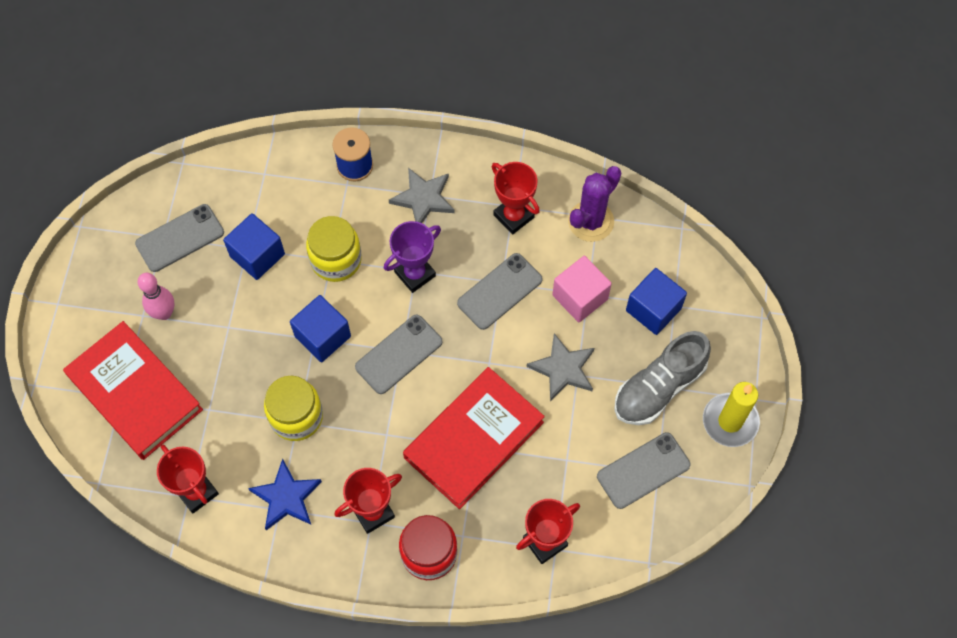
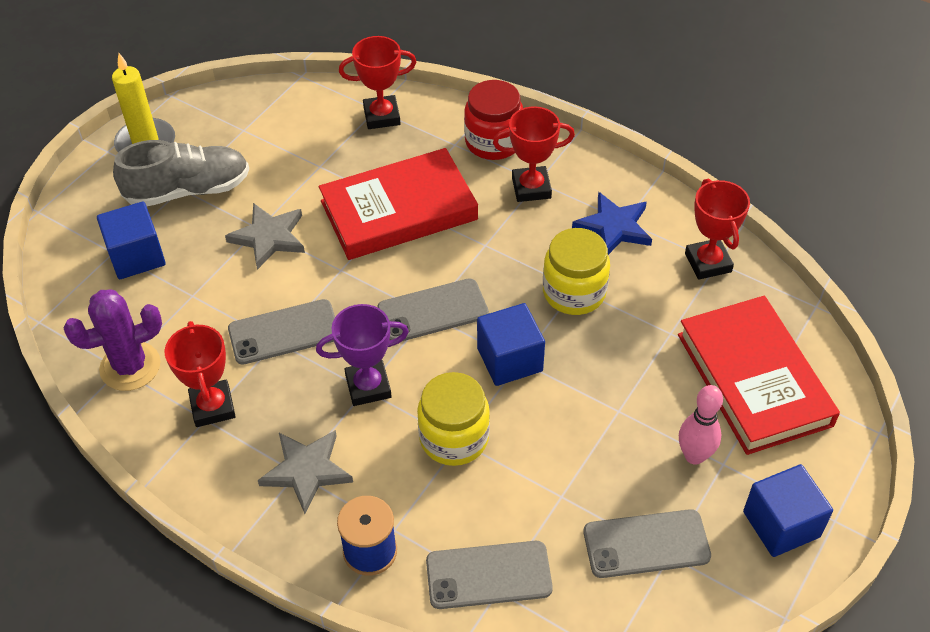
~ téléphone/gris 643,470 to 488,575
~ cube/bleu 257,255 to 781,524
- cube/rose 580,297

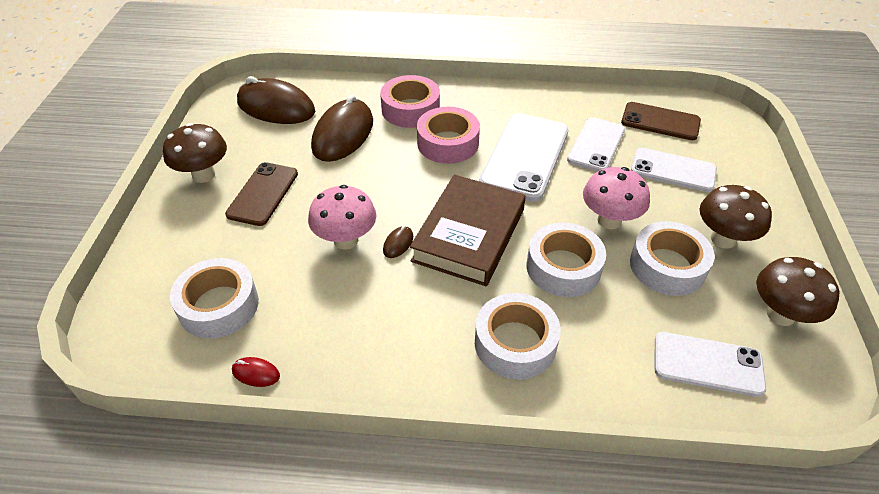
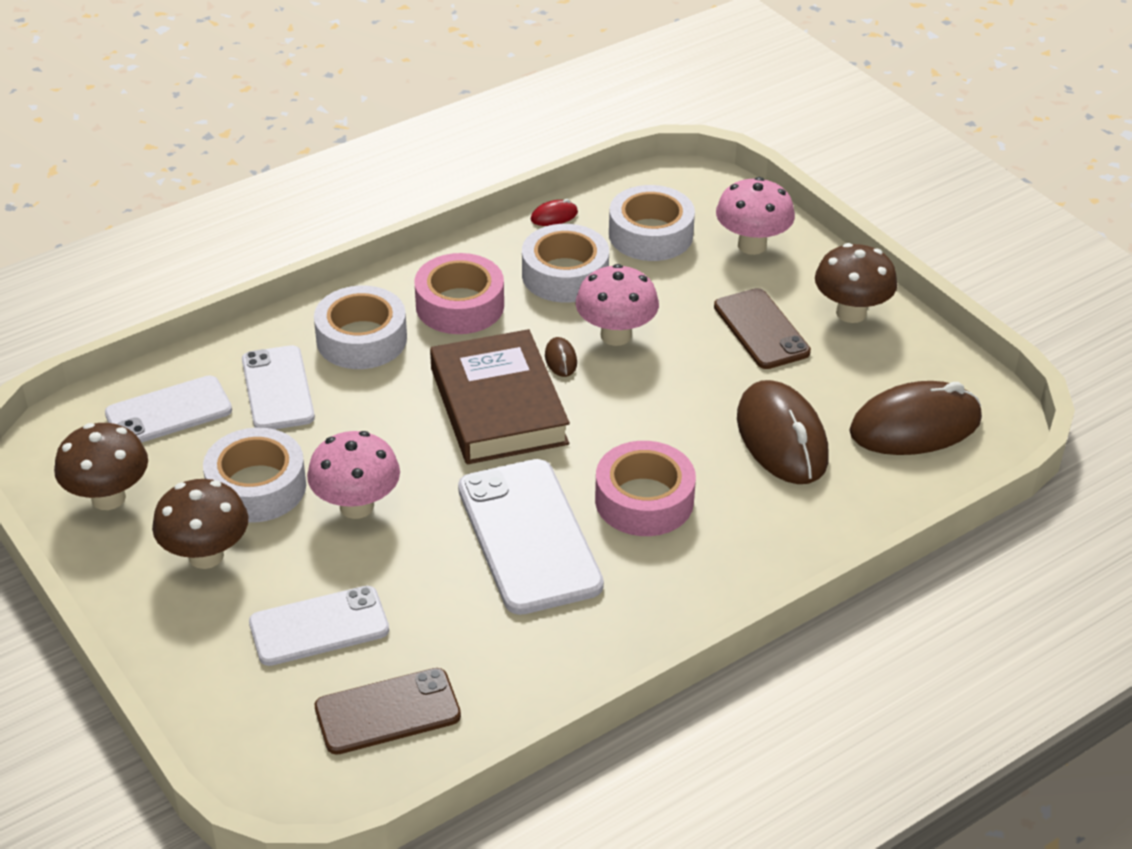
~ téléphone/blanc 596,145 to 277,389
~ ruban adhésif/rose 410,109 to 460,305
~ ruban adhésif/blanc 563,267 to 565,275
+ champignon/rose 752,245

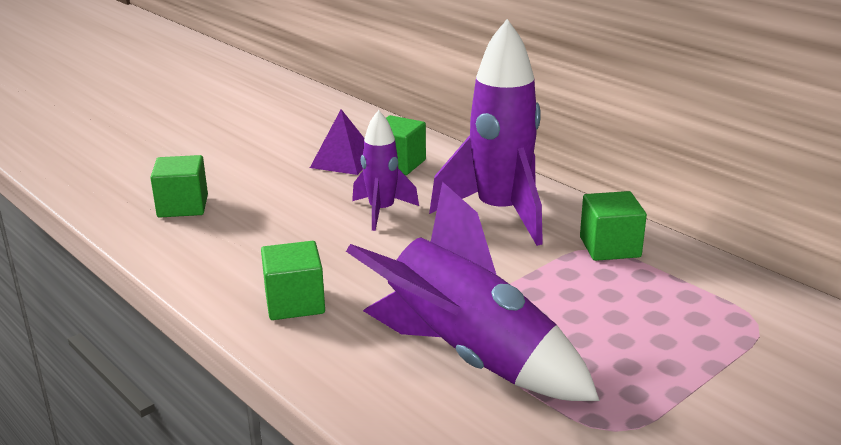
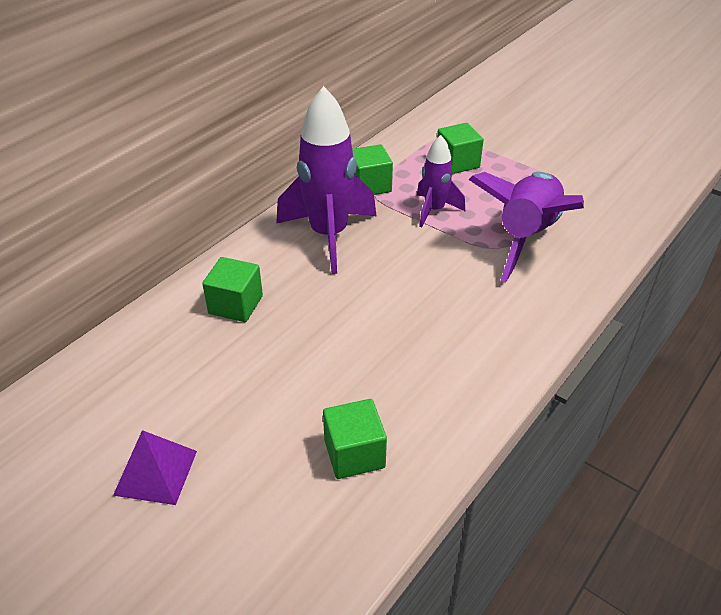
~ pyramide/violet 343,160 to 155,472
~ fusée/violet 381,211 to 434,210
~ cube/vert 295,303 to 457,163

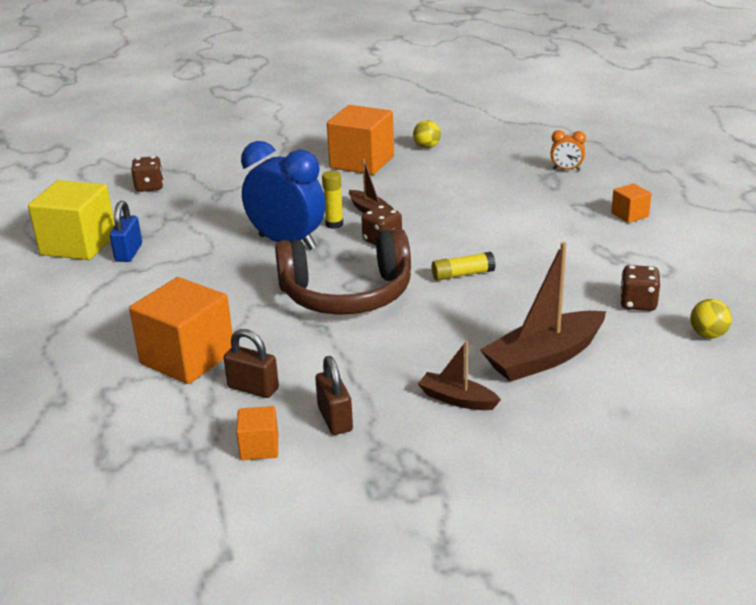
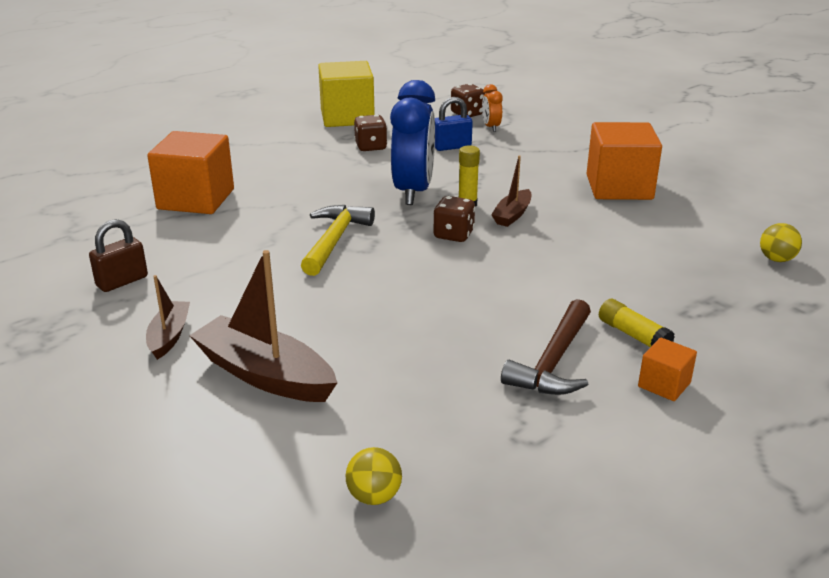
~ casque audio/marron 347,294 to marteau/jaune 334,240
~ dé/marron 638,303 to 371,147
~ cadenas/bleu 128,253 to 452,147
~ réveil/orange 566,170 to 491,127
+ marteau/marron 553,361
~ bâton de colle/jaune 462,274 to 633,335
~ balle/jaune 427,147 to 776,259
- cadenas/marron 253,388
- cube/orange 259,447

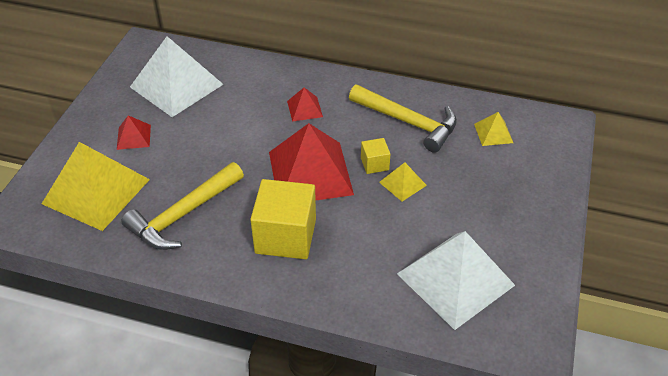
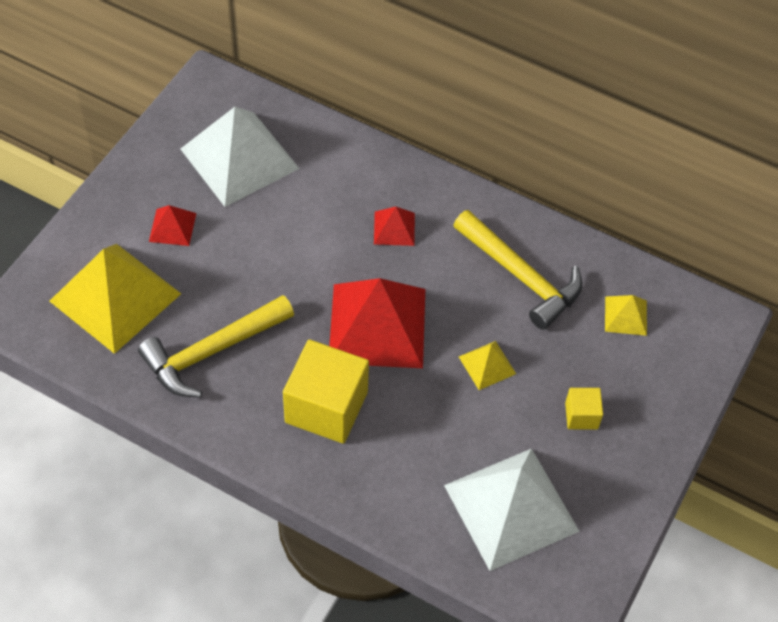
~ cube/jaune 374,164 to 581,416

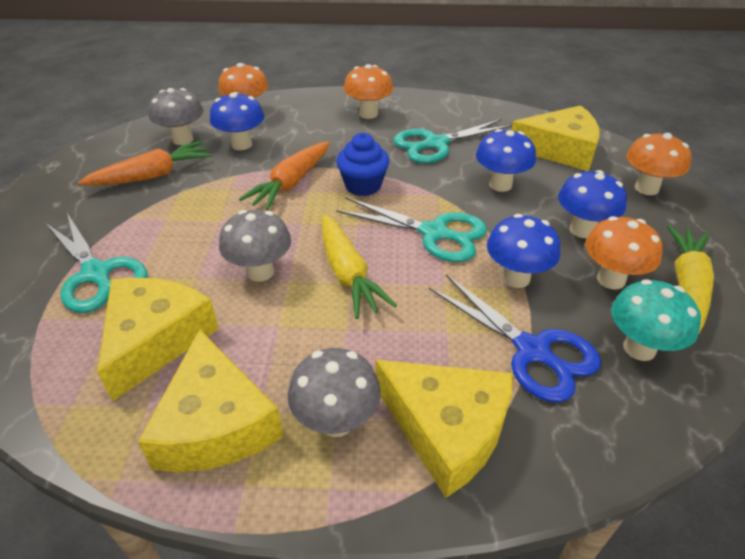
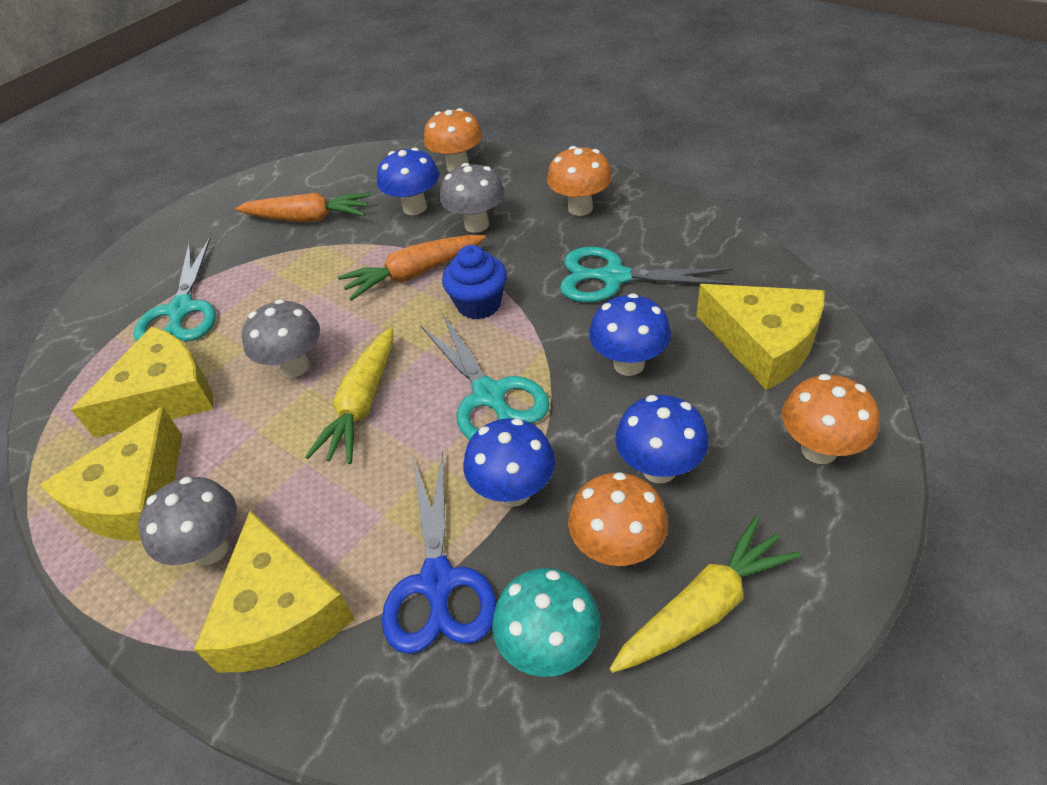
~ champignon/gris 183,139 to 476,224

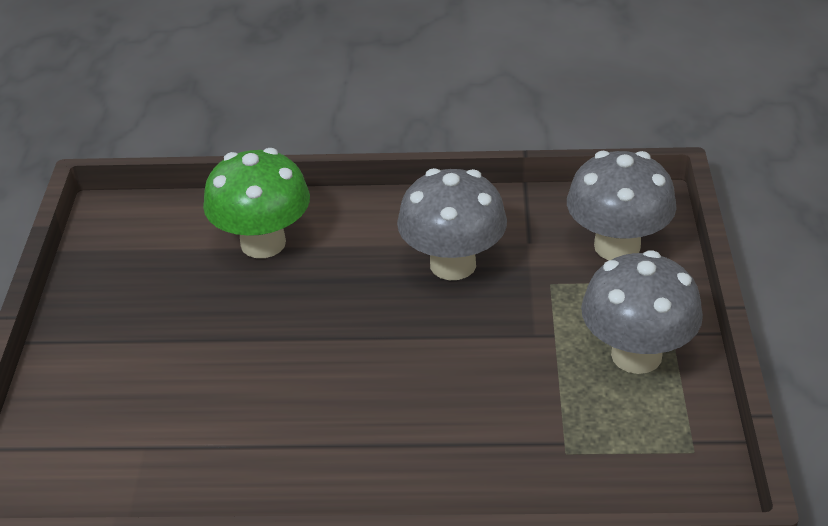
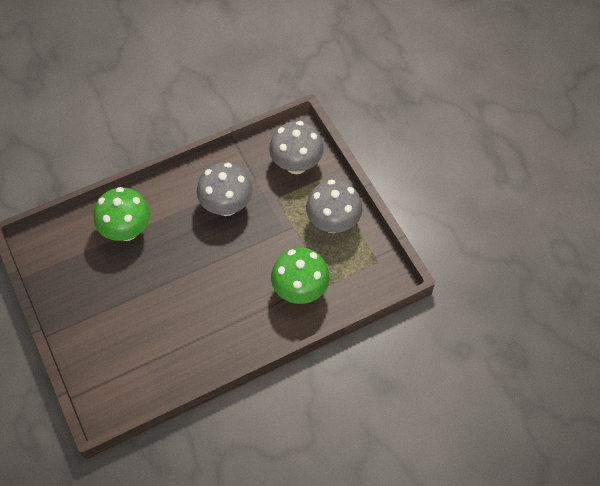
+ champignon/vert 300,290

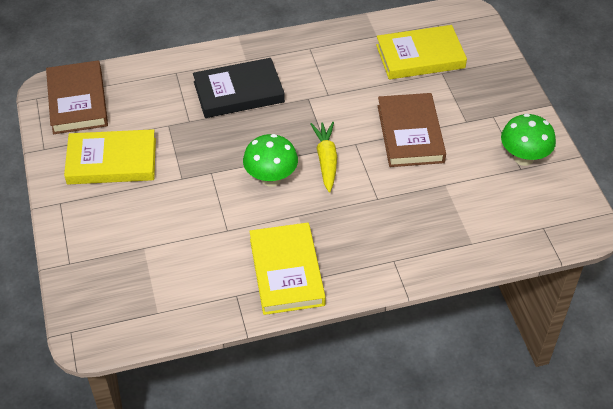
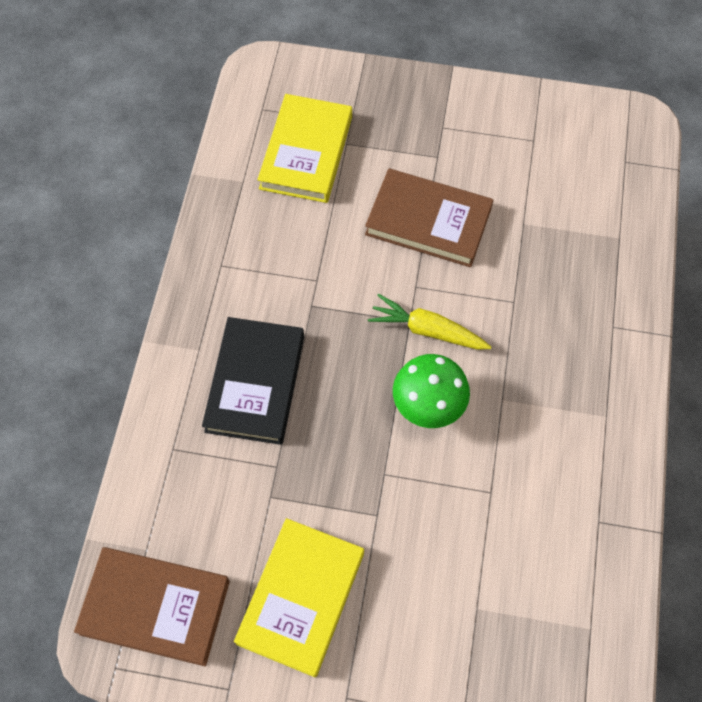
- livre/jaune 286,272
- champignon/vert 523,158

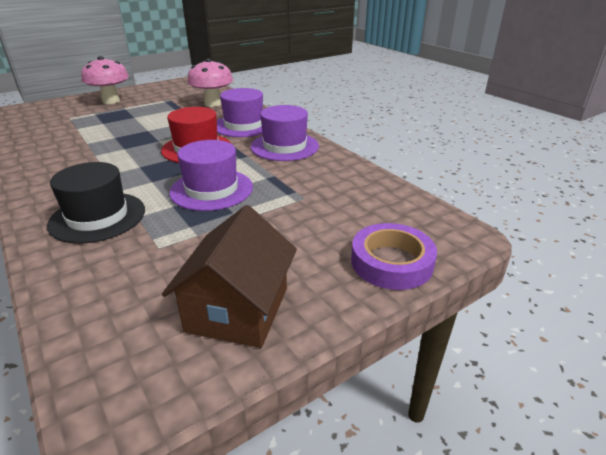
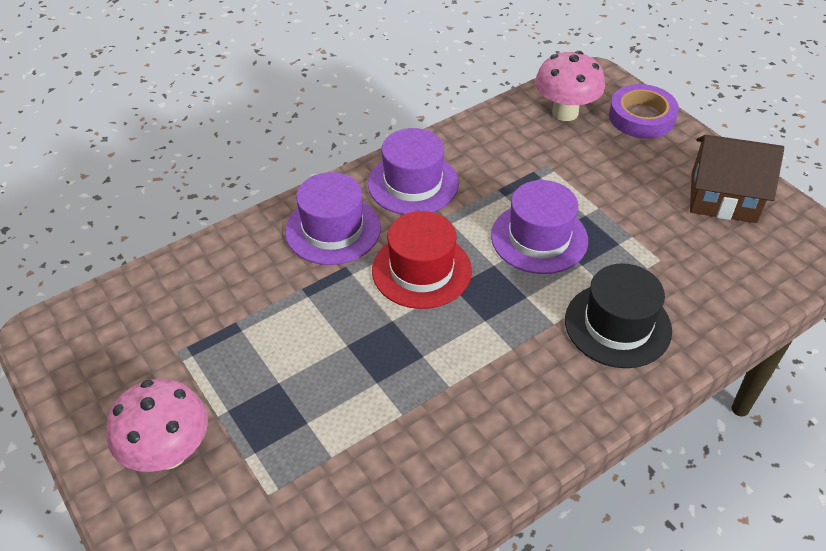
~ champignon/rose 213,104 to 565,112

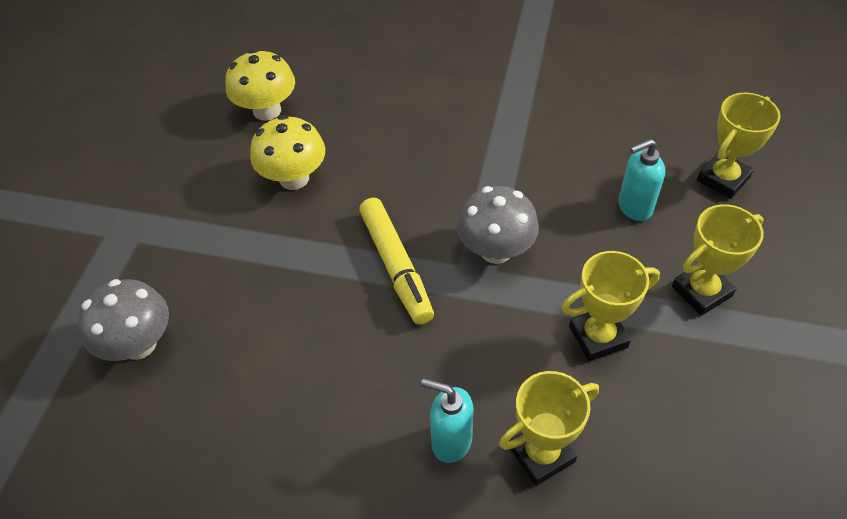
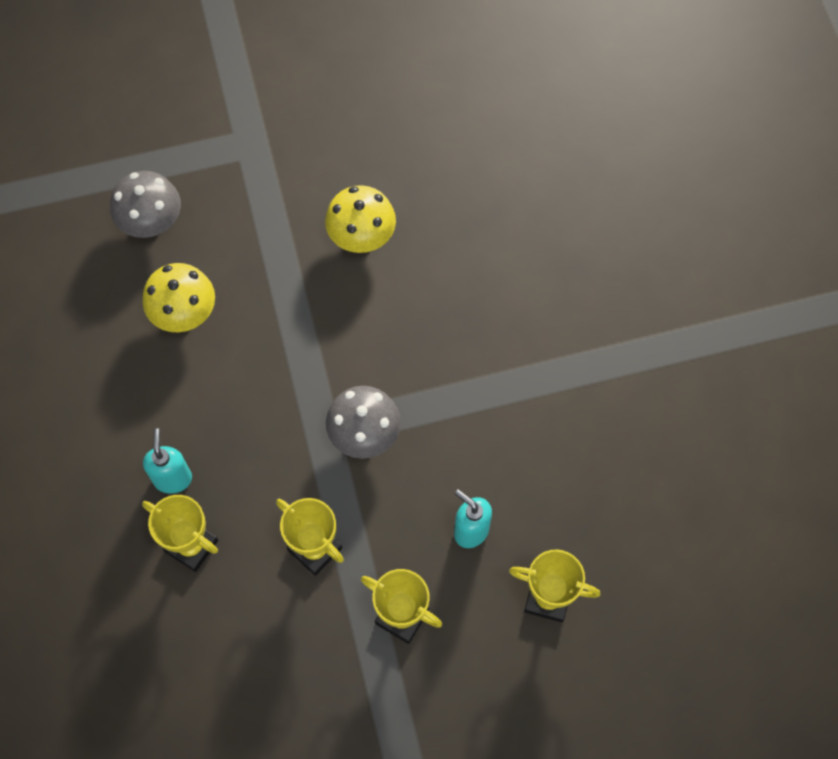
~ champignon/jaune 267,110 to 184,313
- feutre/jaune 396,266

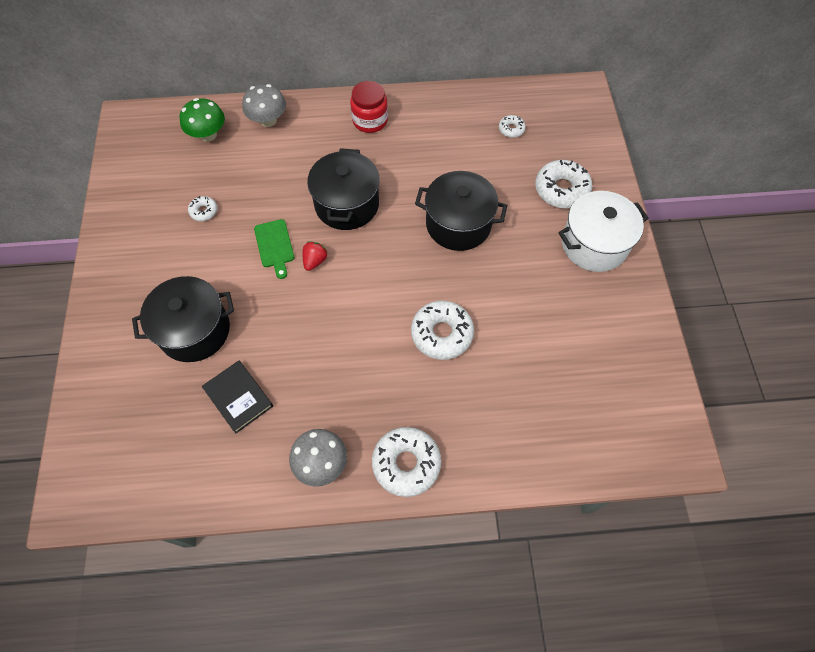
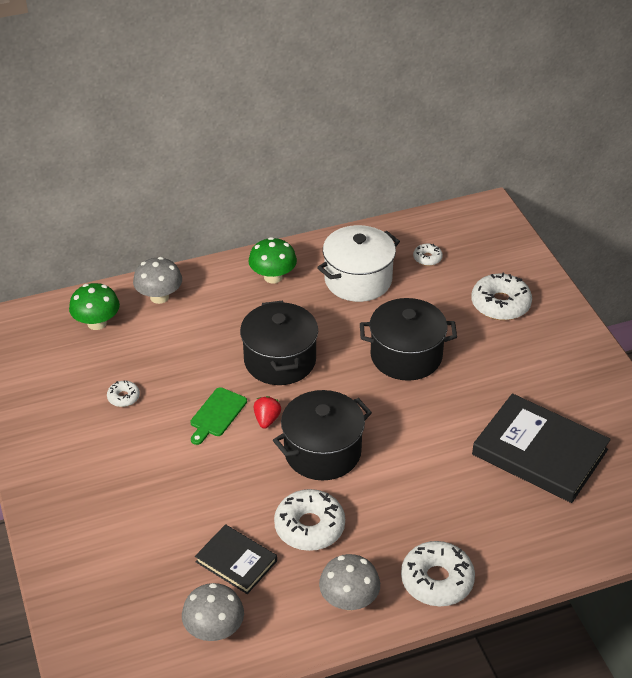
+ champignon/gris 214,630
~ planche à découper/vert 274,246 = 217,414 60 degrees clockwise
~ bocal/rouge 370,120 to champignon/vert 273,277
~ marmite/noir 194,330 to 322,452
~ beignet/blanc 441,334 to 309,527
~ marmite/blanc 594,244 to 358,280
+ livre/noir 539,452

